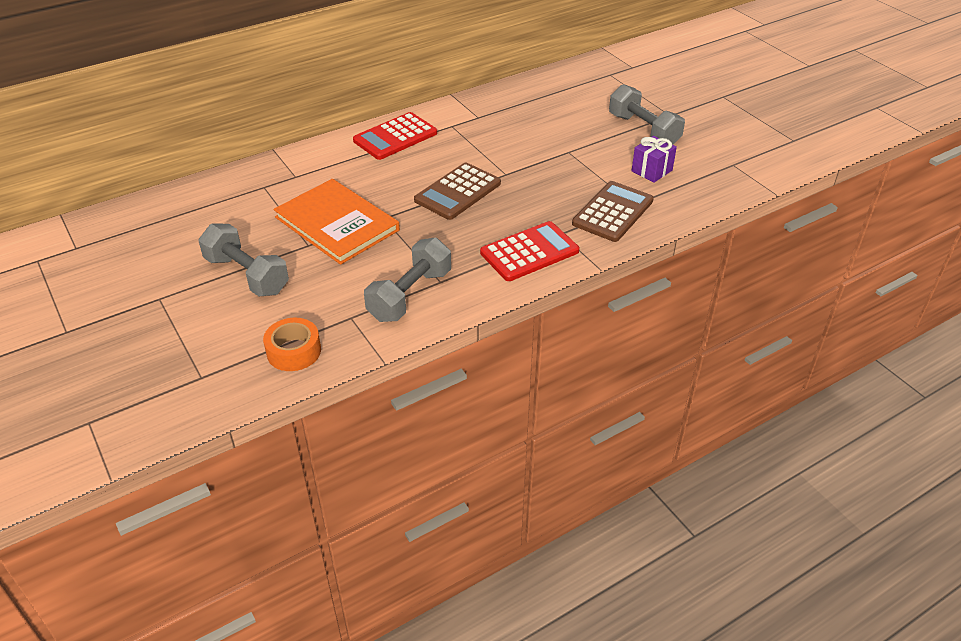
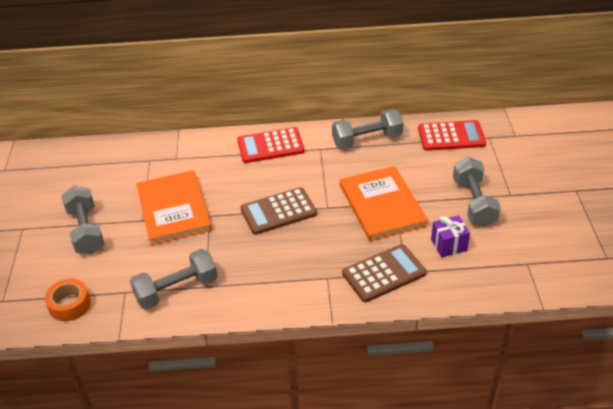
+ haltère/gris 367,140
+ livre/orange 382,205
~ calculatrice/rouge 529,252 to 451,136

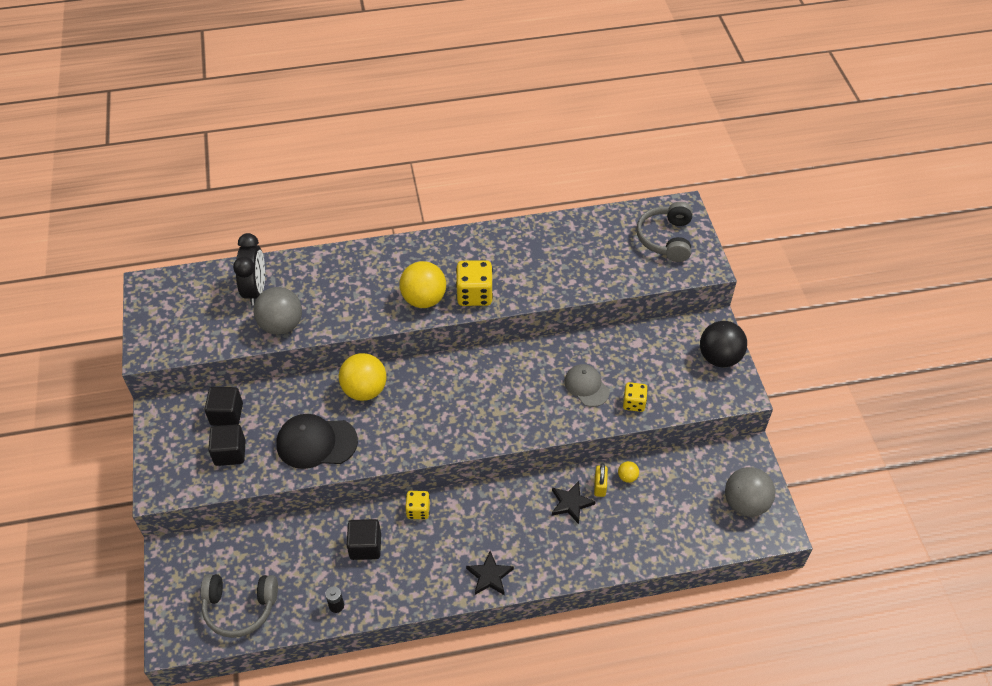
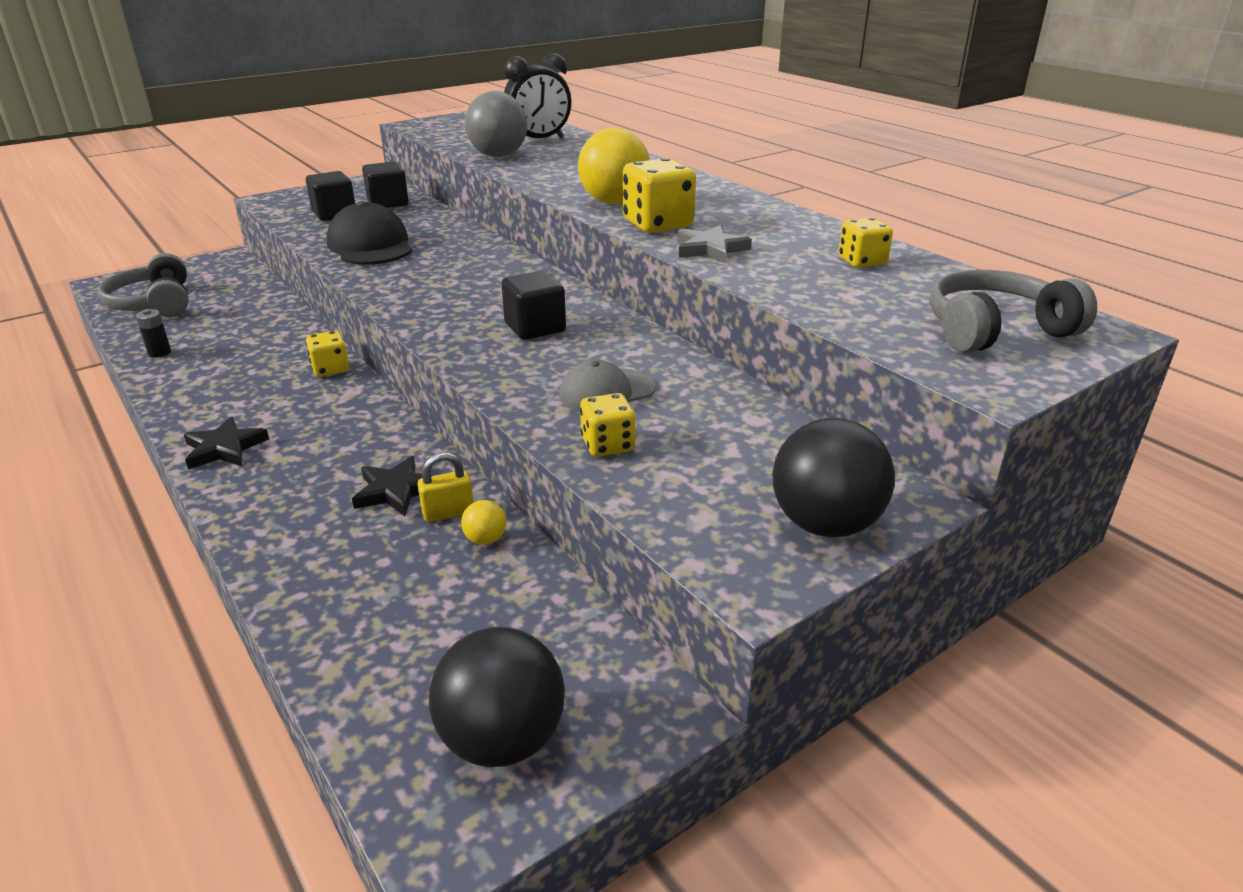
~ balle/gris 745,503 to balle/noir 502,739
~ cube/noir 365,546 to 535,327
~ casquette/gris 586,386 = 606,392 150 degrees counterclockwise
+ étoile/gris 710,249
+ dé/jaune 862,261
- balle/jaune 364,390

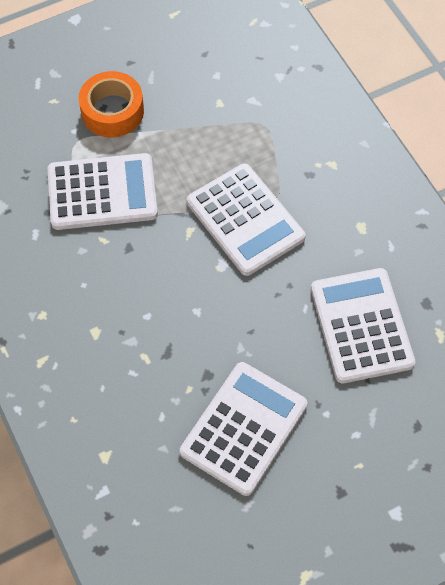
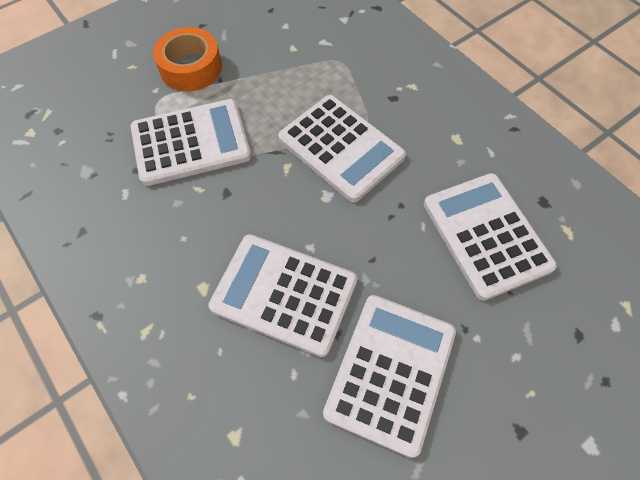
+ calculatrice/blanc 284,294

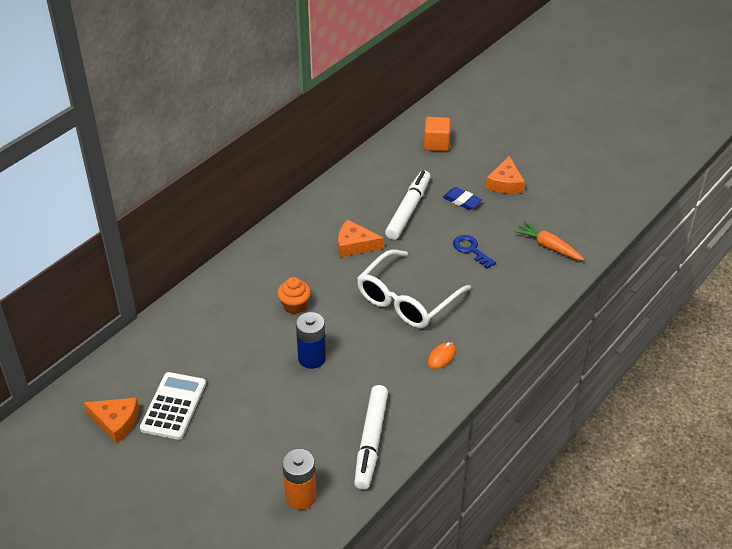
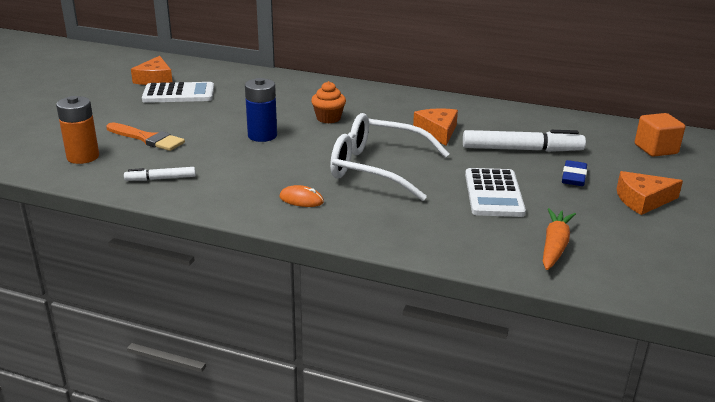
+ pinceau/orange 147,138
~ feutre/blanc 371,441 = 160,179 x0.53
~ clé/bleu 471,250 to calculatrice/blanc 493,193

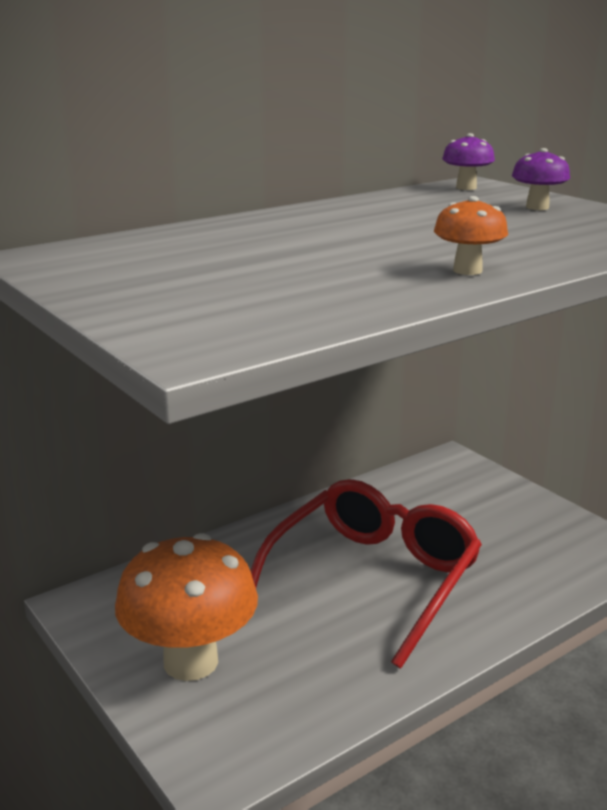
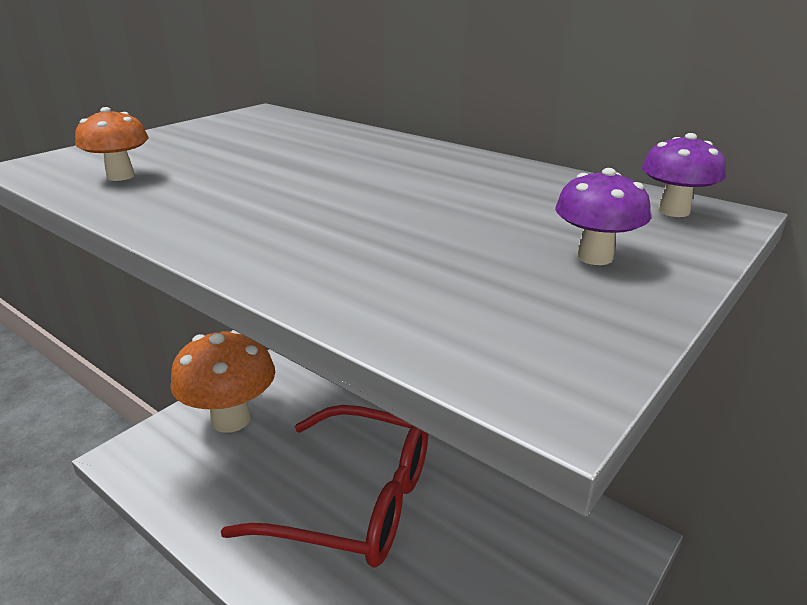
~ champignon/orange 467,270 to 120,176

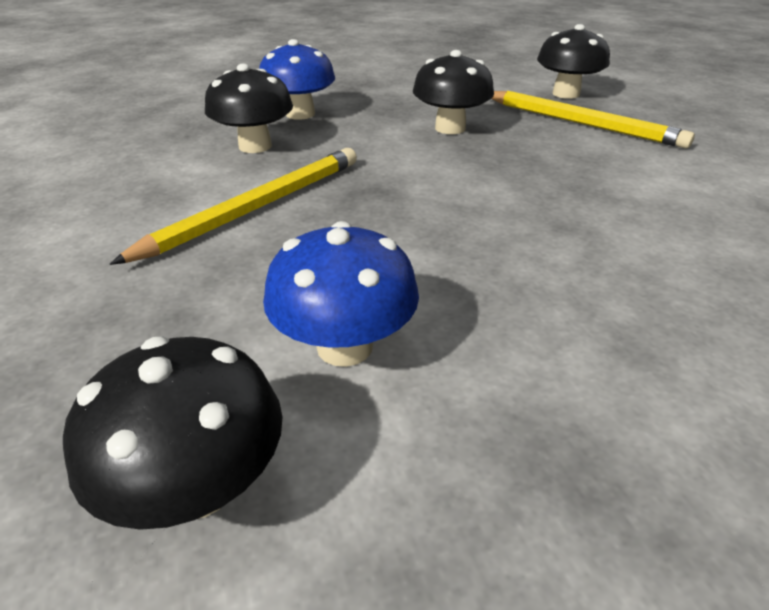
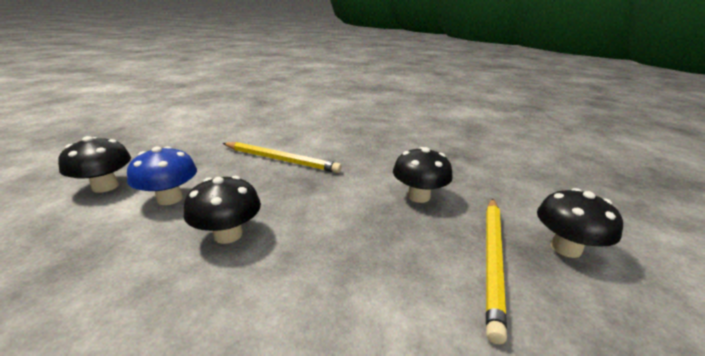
~ champignon/noir 255,146 to 228,234
- champignon/bleu 300,114

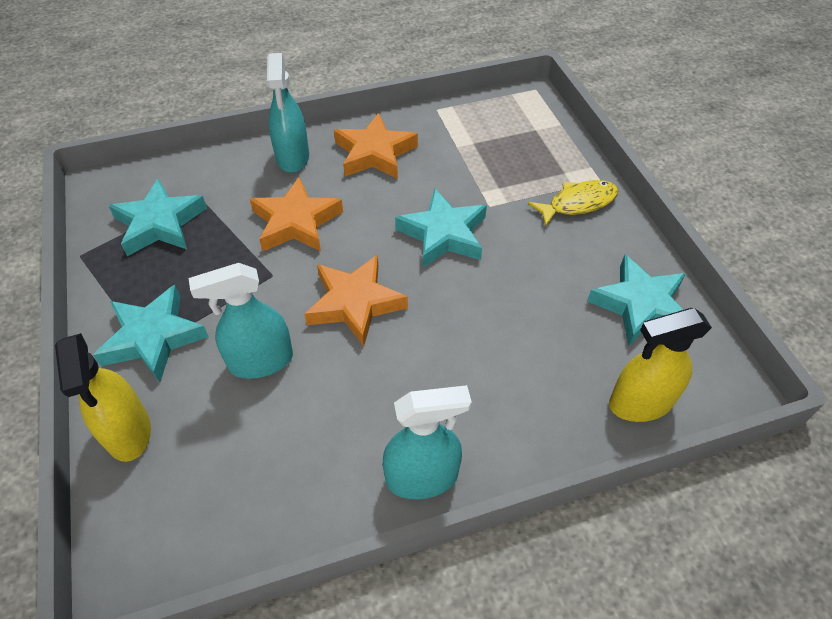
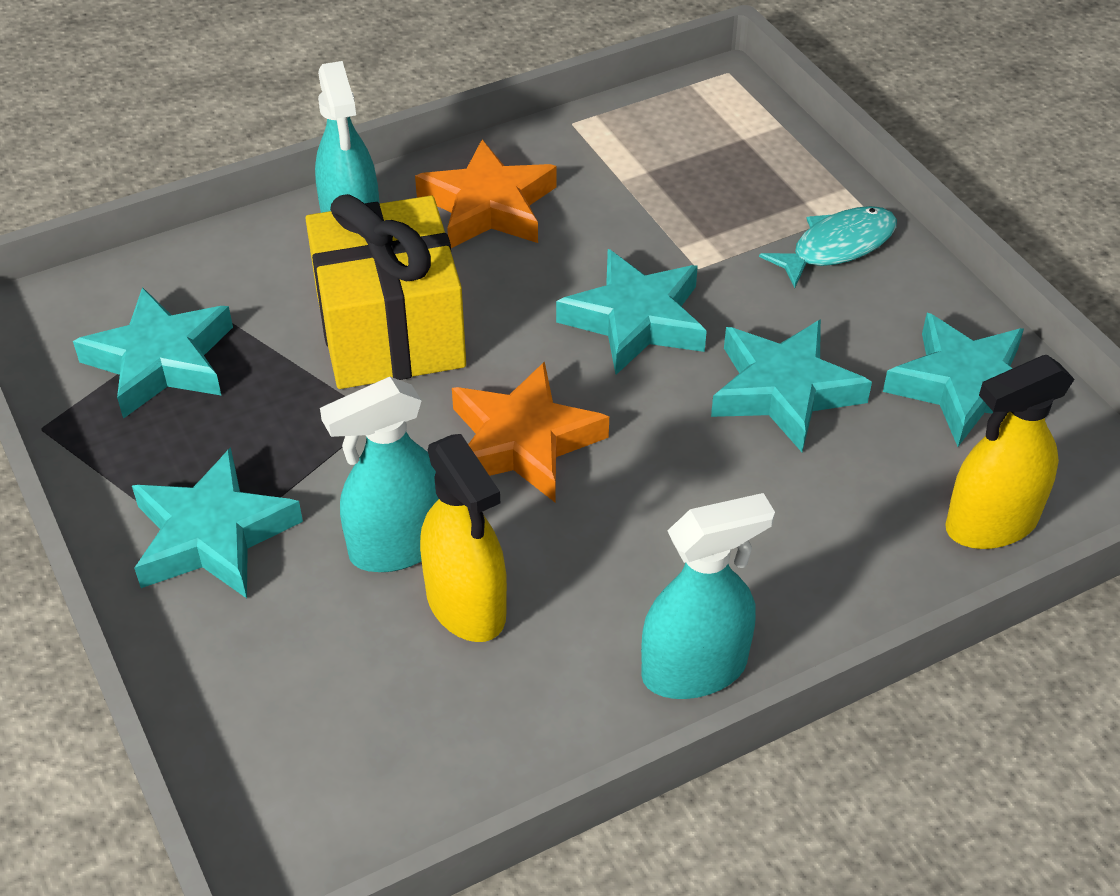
~ étoile/orange 296,222 to cadeau/jaune 390,331
~ vaporisateur/jaune 128,432 to 466,605
+ étoile/turquoise 784,391
~ poisson/jaune 578,203 to poisson/turquoise 837,247

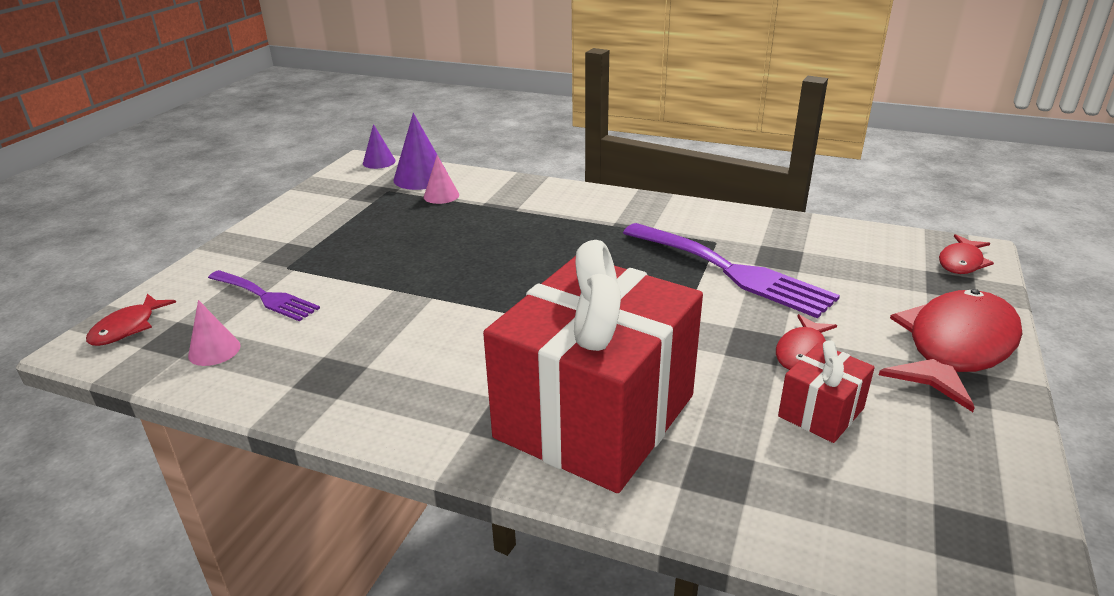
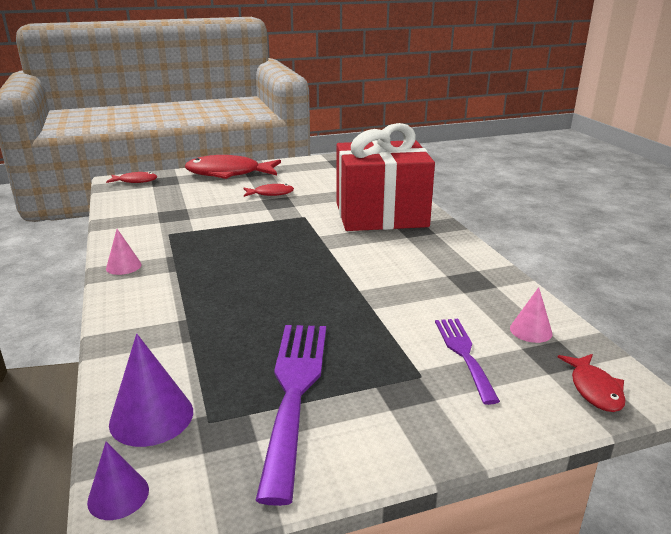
~ cône/rose 441,196 to 123,266
~ fourchette/violet 732,271 to 294,391
~ poisson/rouge 128,328 = 594,389 105 degrees clockwise
- cadeau/rouge 821,412

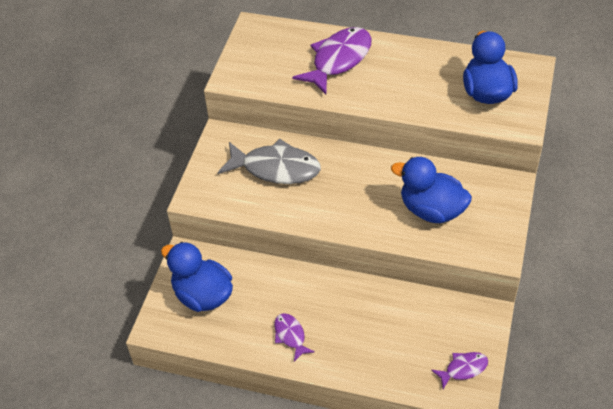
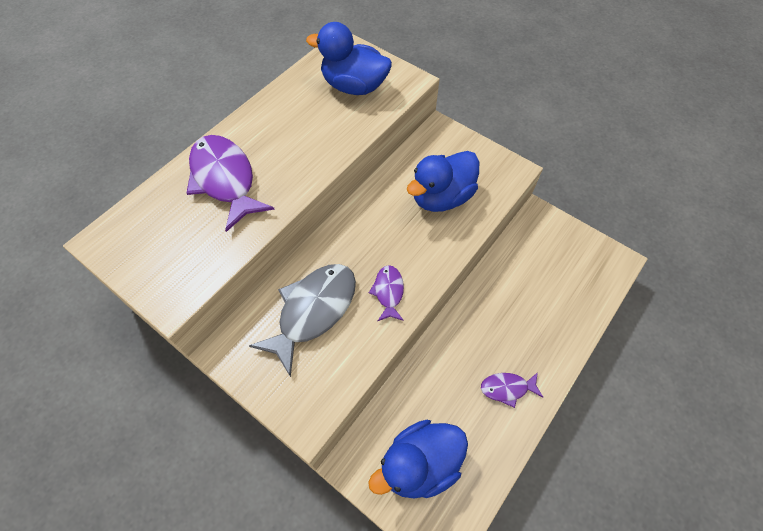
~ poisson/violet 463,369 to 388,292

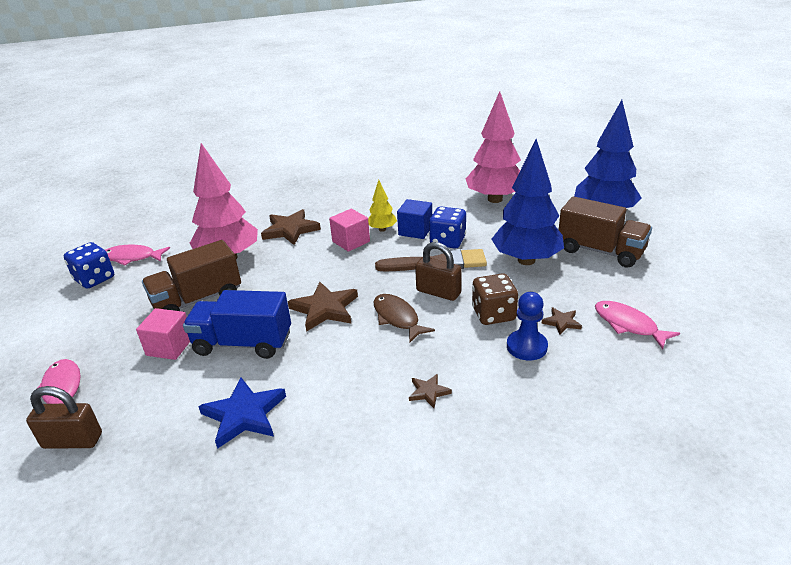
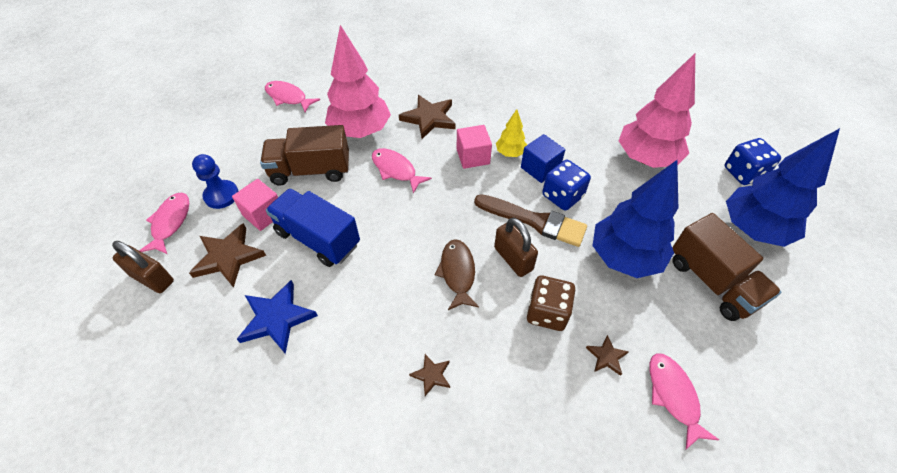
~ étoile/marron 325,309 to 228,257
~ pion/bleu 526,346 to 221,195
+ poisson/rose 396,170
~ dé/bleu 95,279 to 743,173

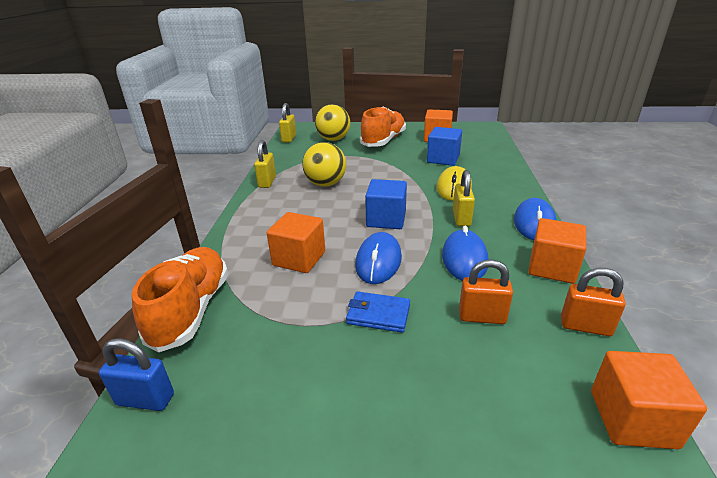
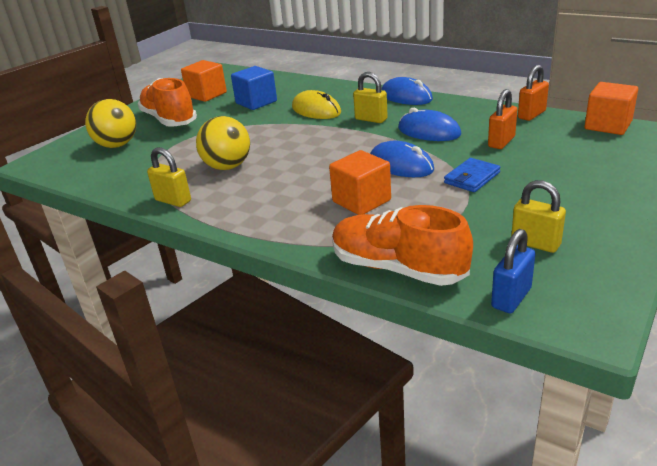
~ cadenas/jaune 289,138 to 535,243
- cube/bleu 386,219
- cube/orange 552,267

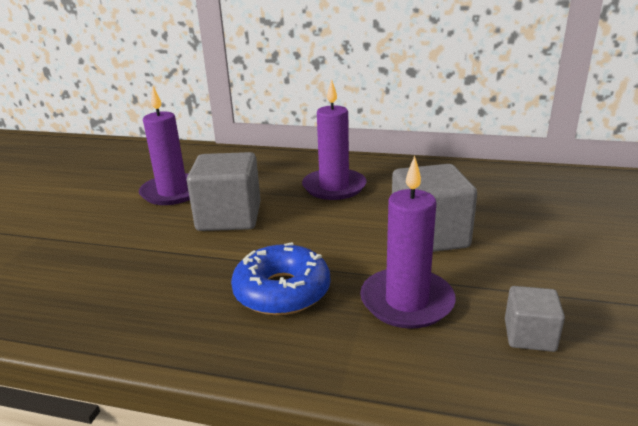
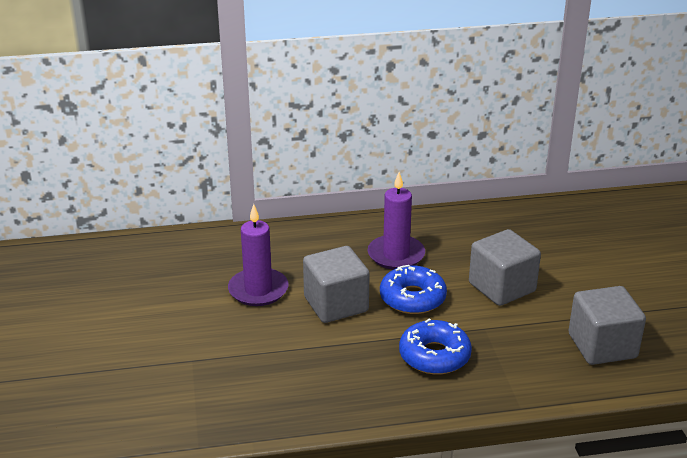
+ beignet/bleu 412,298
~ cube/gris 529,335 = 602,346 x1.90
- bougie/violet 407,301

